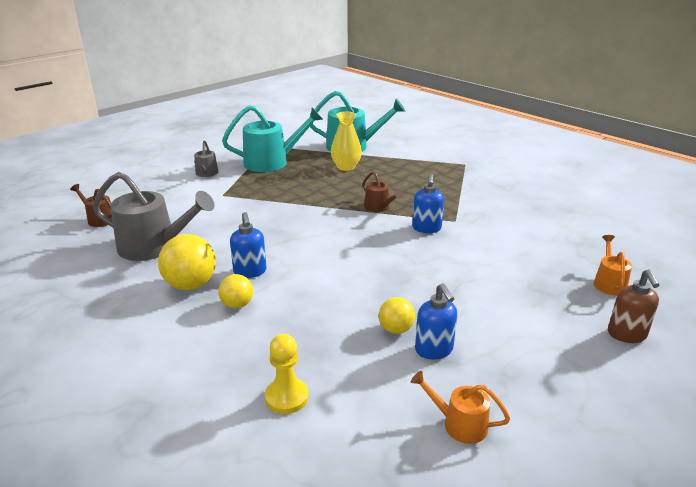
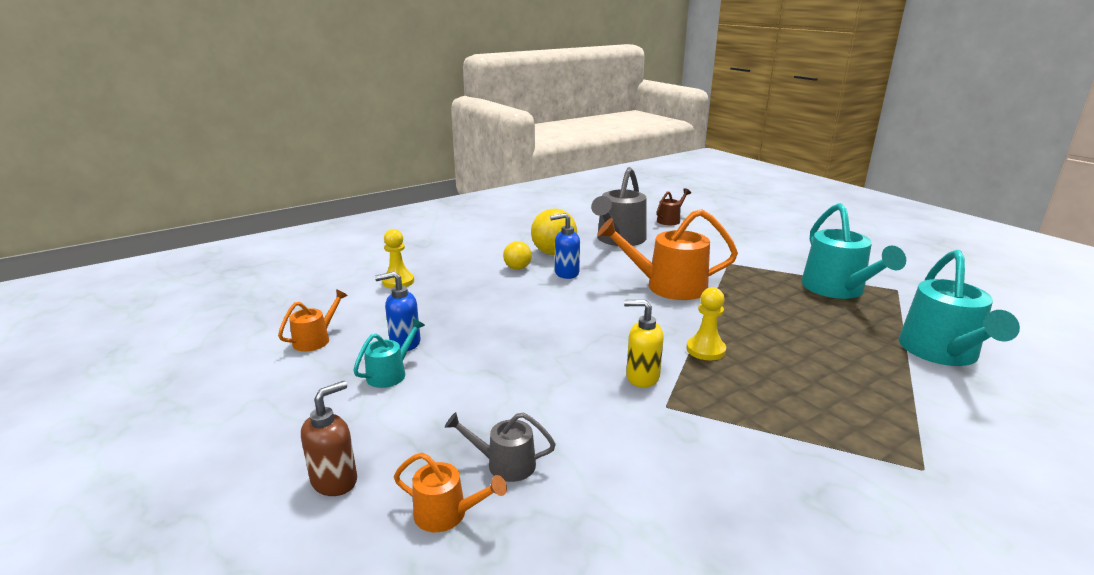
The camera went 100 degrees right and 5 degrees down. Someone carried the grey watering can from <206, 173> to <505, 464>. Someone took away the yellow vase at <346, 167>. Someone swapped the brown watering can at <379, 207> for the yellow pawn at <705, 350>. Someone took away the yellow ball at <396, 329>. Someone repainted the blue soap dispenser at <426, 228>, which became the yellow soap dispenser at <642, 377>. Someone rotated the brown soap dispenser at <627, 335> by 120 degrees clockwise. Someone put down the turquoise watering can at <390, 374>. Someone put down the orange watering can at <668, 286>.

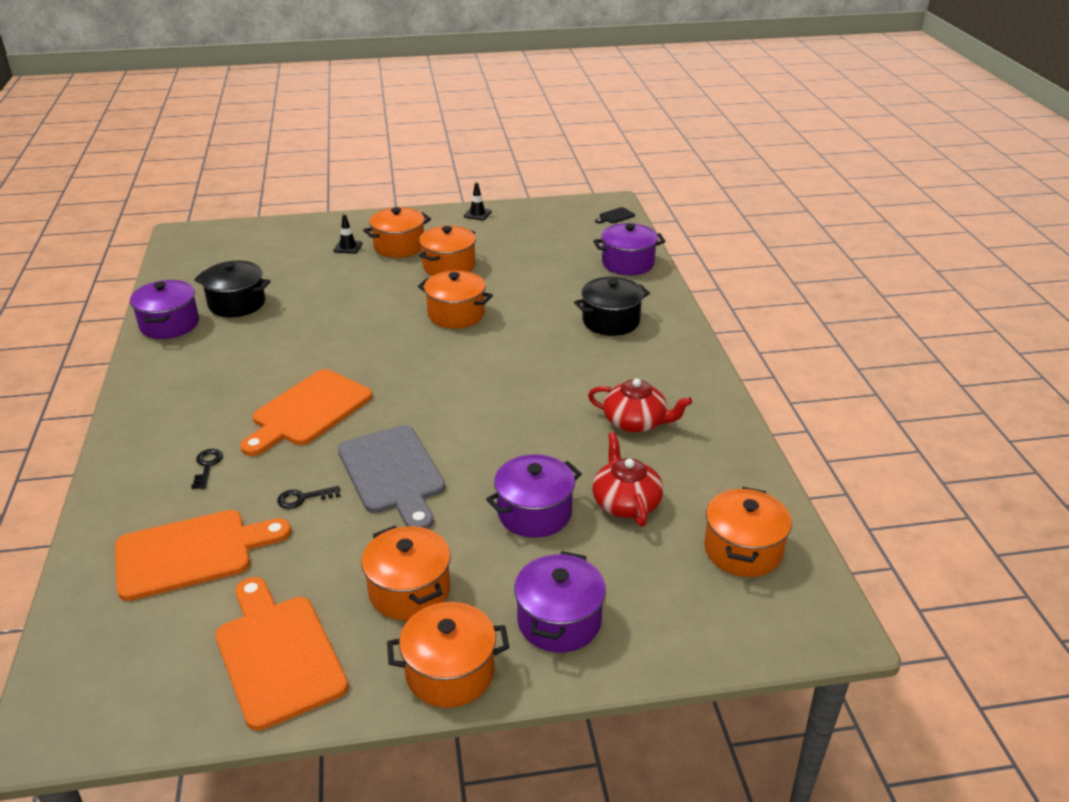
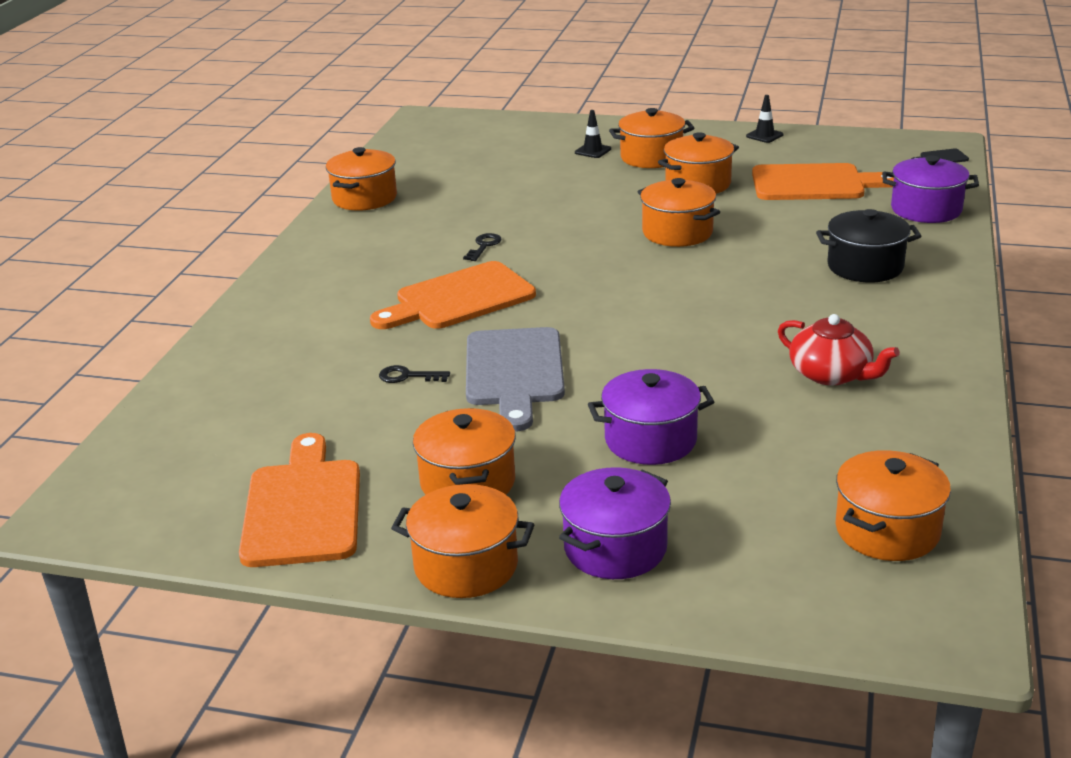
The camera went 25 degrees right and 5 degrees down. Someone carried the orange cutting board from <191, 553> to <814, 183>. Someone repainted the purple pot at <169, 324>, which became the orange pot at <364, 198>. Someone carried the black key from <207, 466> to <484, 246>. Someone took away the black pot at <237, 304>. Someone took away the red teapot at <625, 502>.

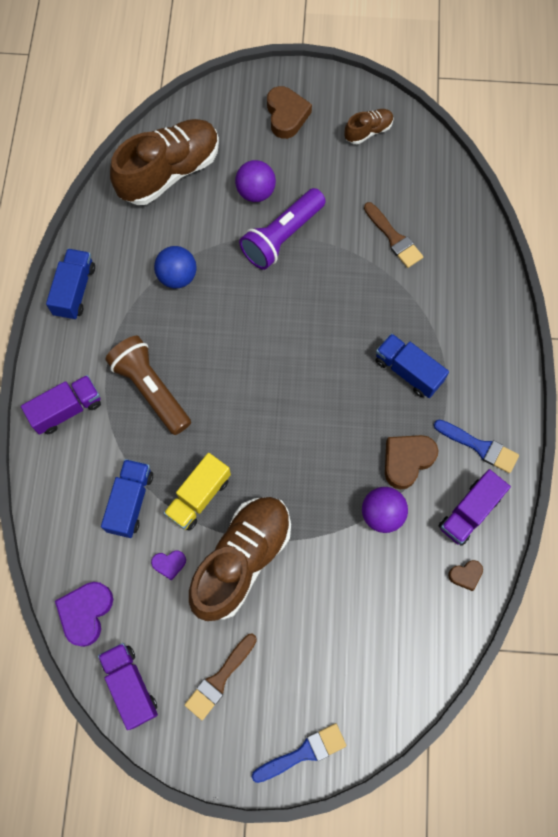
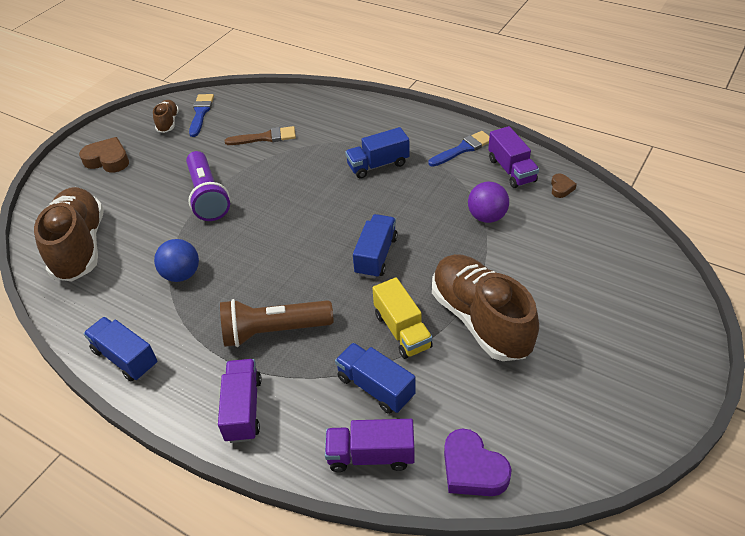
The camera went 60 degrees left and 25 degrees down. Someone carried the purple truck from <130, 685> to <371, 455>. Someone took away the purple heart at <169, 564>. Someone took away the brown brush at <219, 679>. Someone took away the purple ball at <256, 192>. Someone carried the blue brush from <303, 752> to <201, 113>. Someone took away the brown heart at <407, 461>. Someone put down the blue truck at <376, 256>.

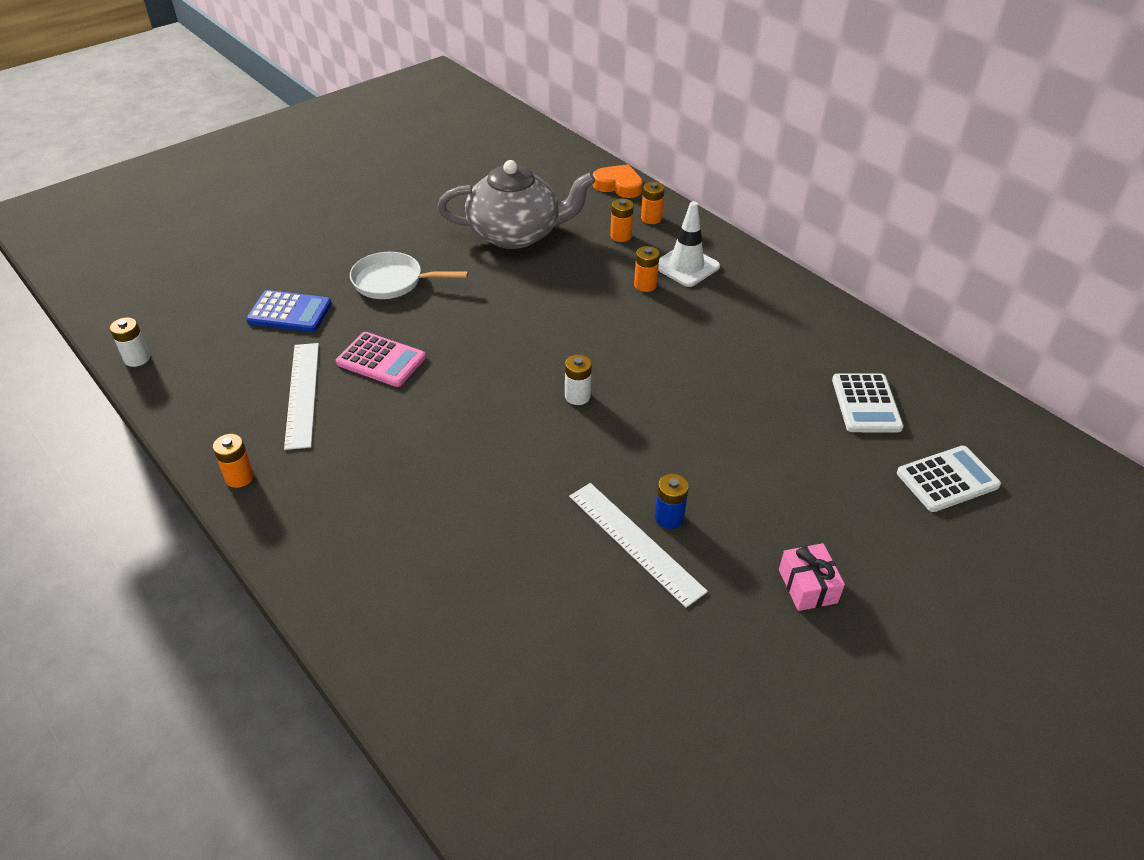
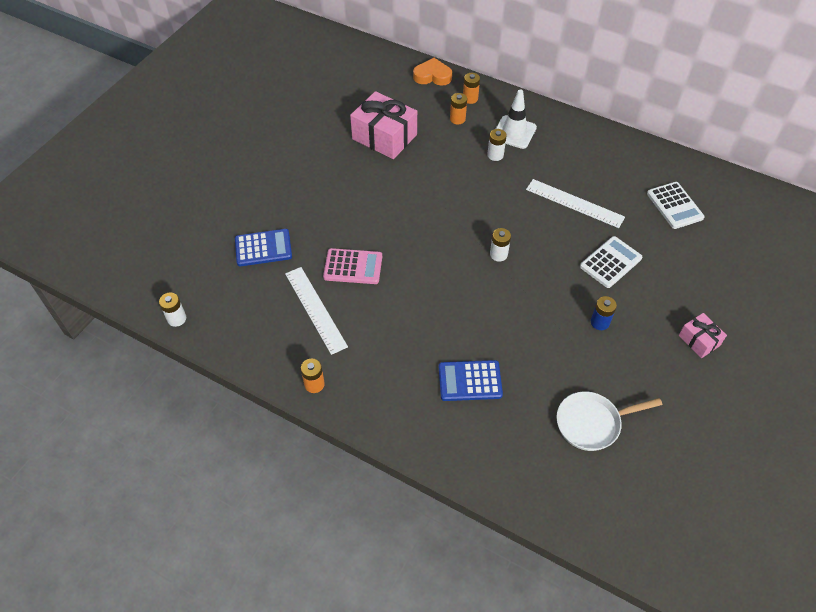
The camera went 20 degrees left and 10 degrees up. Someone carried the white pan from <392, 281> to <592, 423>. Someone swapped the grey teapot at <516, 234> for the pink gift at <384, 137>. Someone carried the white ruler from <635, 542> to <574, 203>. Someone repainted the orange battery at <645, 285>, which became the white battery at <495, 155>. Someone carried the white calculator from <947, 479> to <610, 262>. Someone put down the blue calculator at <470, 381>.

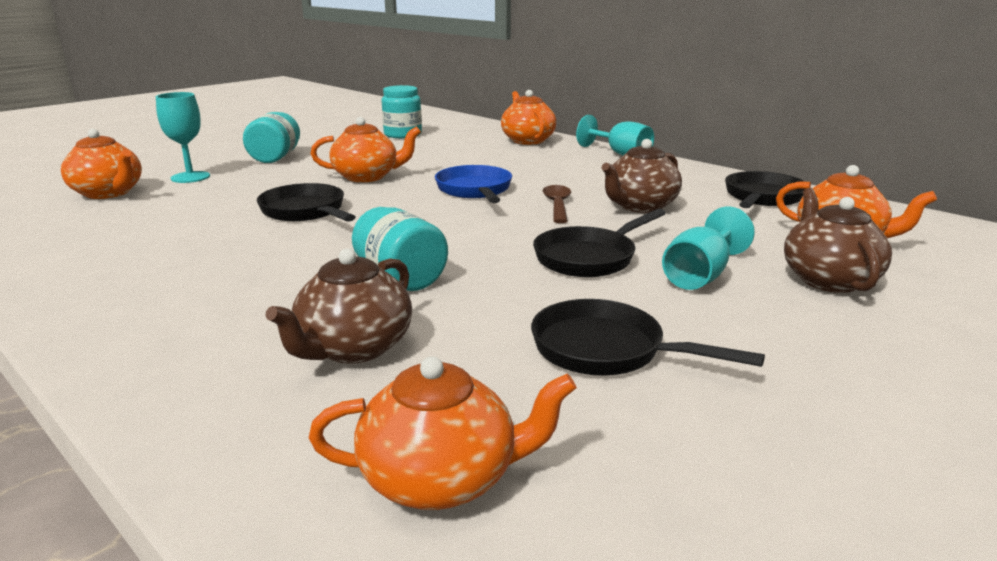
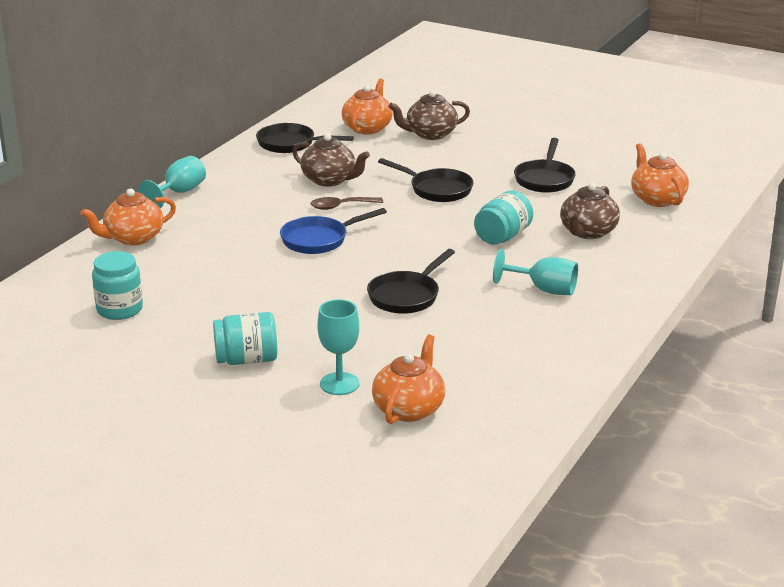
The camera went 105 degrees left and 5 degrees up. Someone rotated the brown teapot at <353, 348> by 105 degrees clockwise. Someone took away the orange teapot at <367, 177>. Someone carried the turquoise goblet from <700, 276> to <544, 290>.

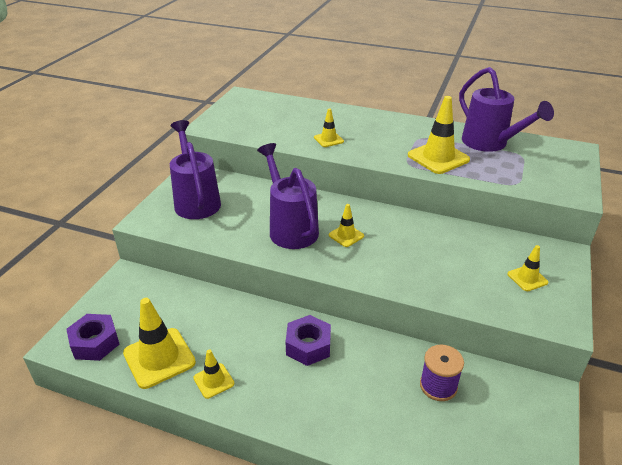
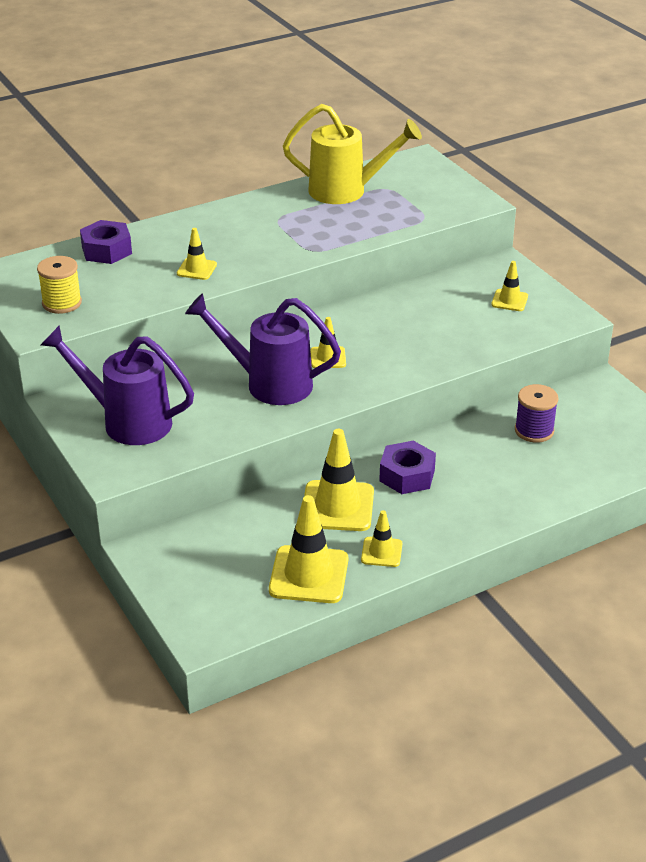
The camera went 50 degrees left and 0 degrees up. Someone carried the purple nut from <95, 343> to <107, 250>. Someone carried the yellow traffic cone from <438, 158> to <337, 506>. Someone repainted the purple watering can at <489, 144>, which became the yellow watering can at <346, 191>. Someone put down the yellow spool at <62, 303>.

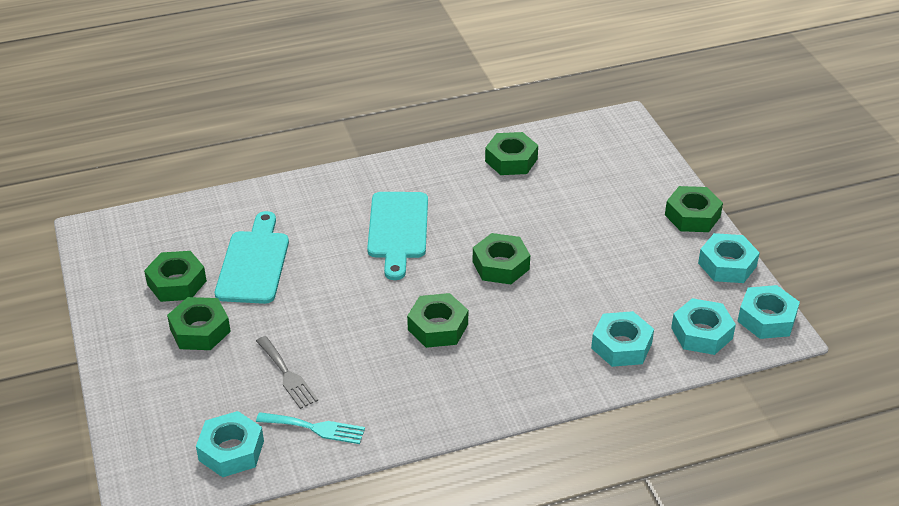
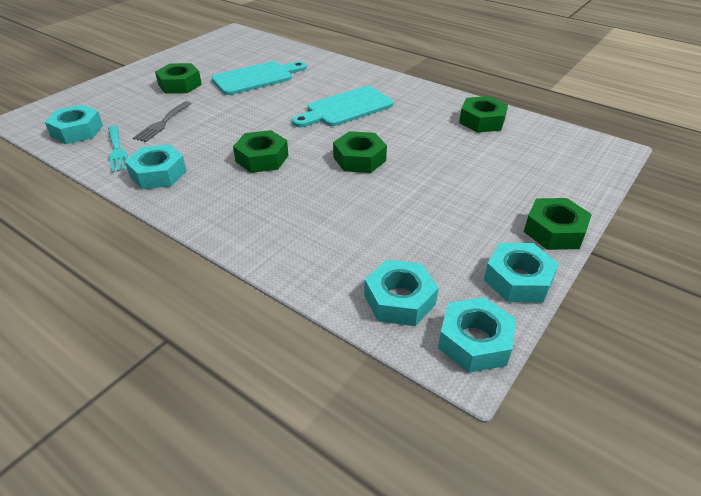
The camera went 55 degrees right and 0 degrees up. Someone took away the green nut at <177, 283>. Someone carried the turquoise nut from <621, 345> to <158, 174>.

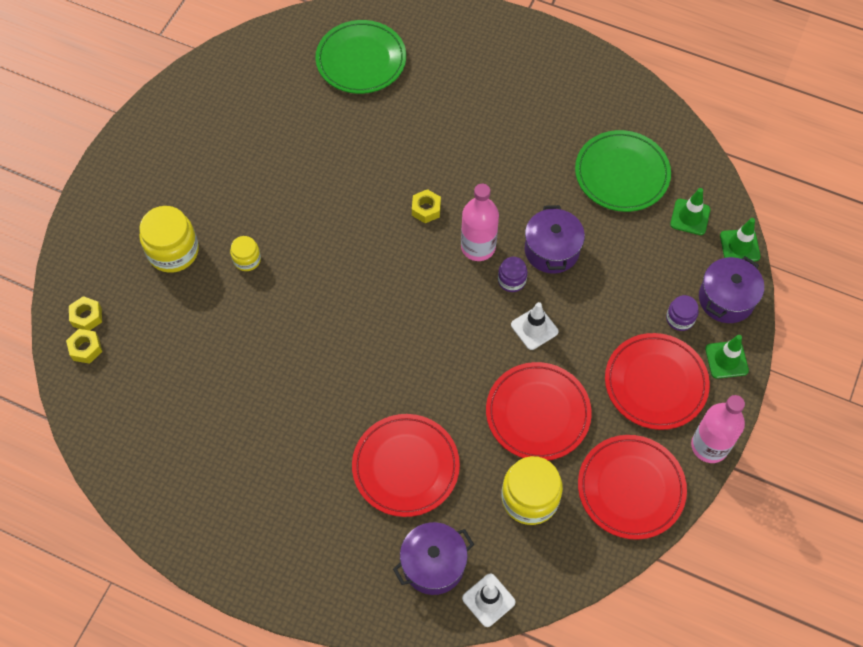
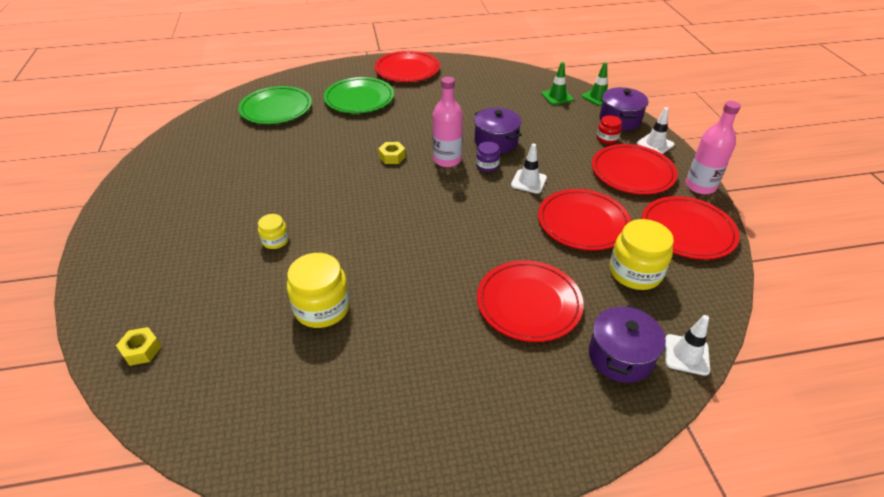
The camera went 35 degrees left and 20 degrees down. Someone took away the yellow nut at <86, 348>. Someone carried the yellow jar from <173, 251> to <322, 308>. Someone carried the green plate from <622, 174> to <359, 99>. Someone repainted the purple jar at <680, 319>, which became the red jar at <607, 138>. Someone repainted the green traffic cone at <726, 359>, which became the white traffic cone at <655, 144>. Someone put down the red plate at <407, 70>.

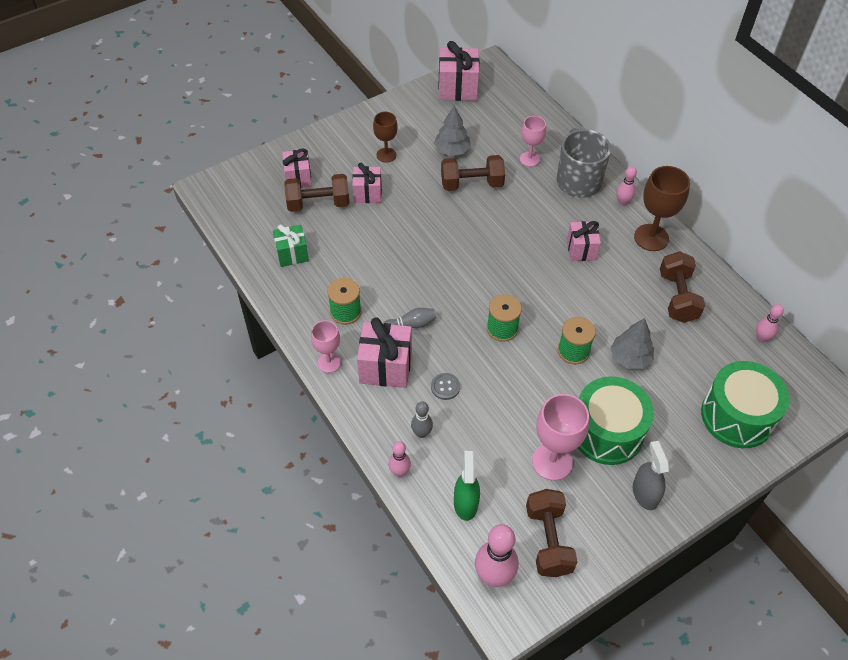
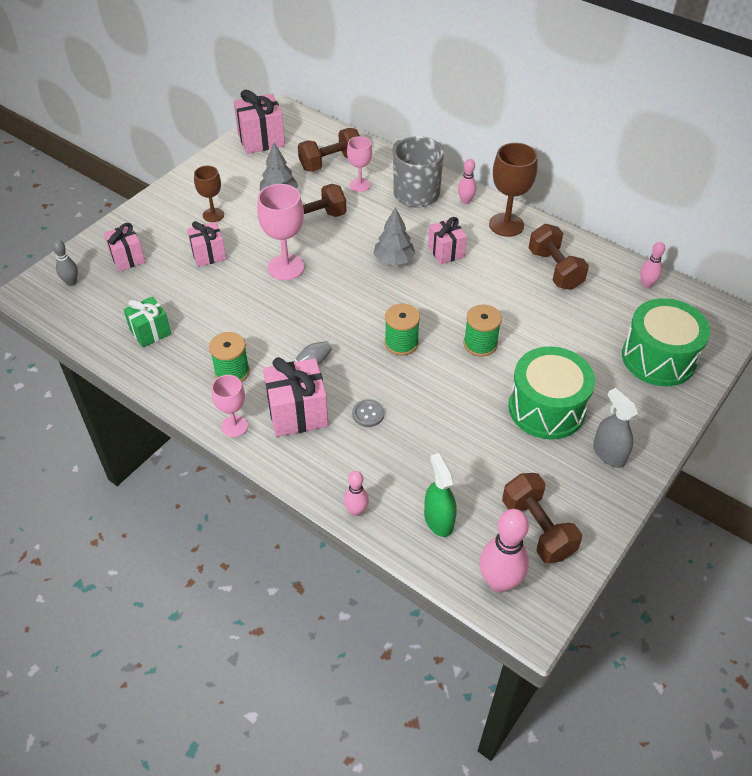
The camera went 20 degrees left and 5 degrees down. Someone carried the brown dumbbell from <318, 203> to <330, 163>. Someone carried the grey bowling pin from <421, 433> to <71, 282>. Someone carried the pink goblet from <552, 462> to <286, 267>. Someone carried the grey tree from <630, 358> to <394, 260>.

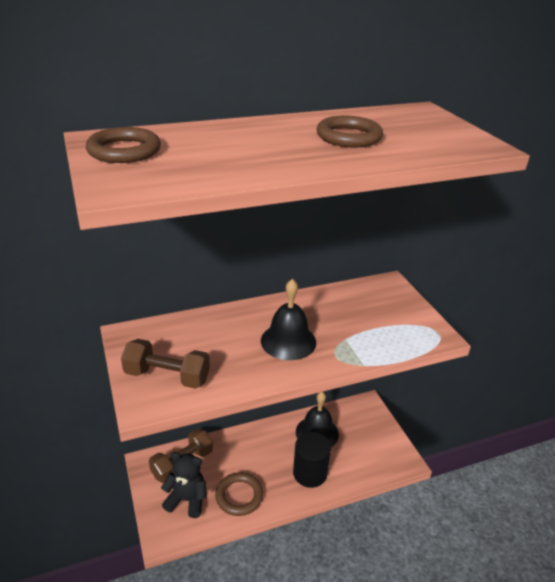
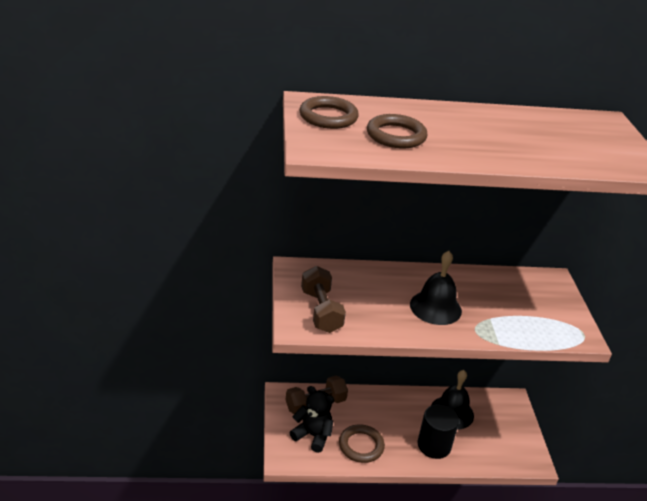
The camera went 15 degrees right and 0 degrees up. Someone rotated the brown dumbbell at <167, 376> by 45 degrees clockwise. Someone carried the brown ring from <349, 137> to <396, 136>.

